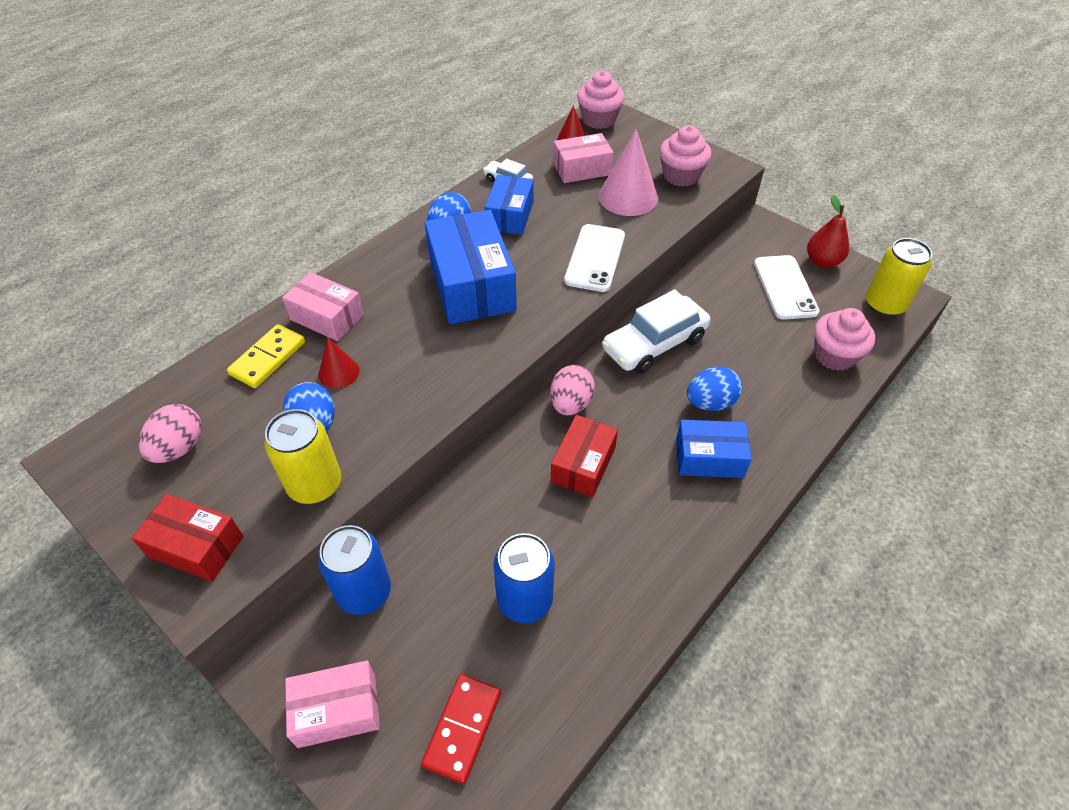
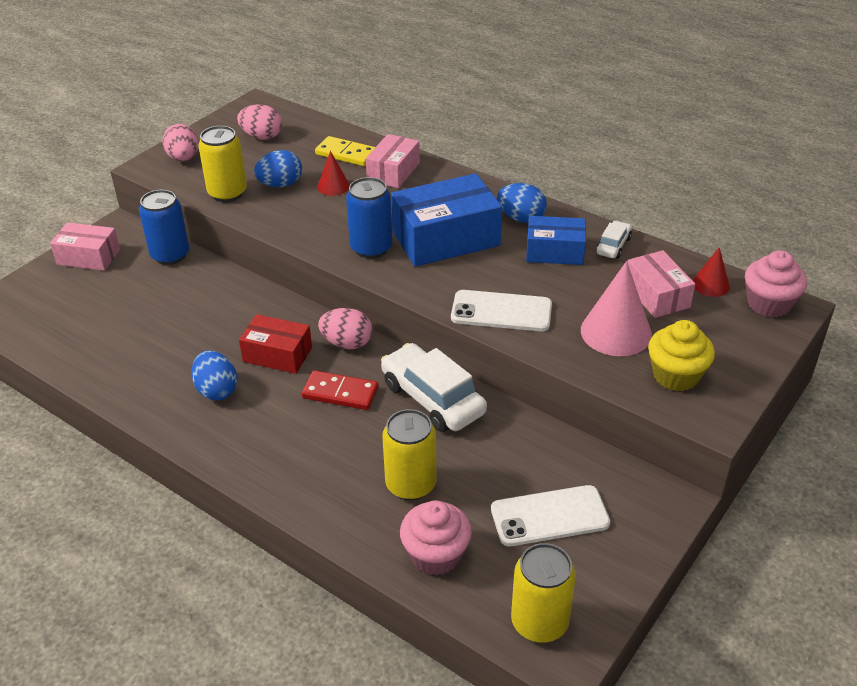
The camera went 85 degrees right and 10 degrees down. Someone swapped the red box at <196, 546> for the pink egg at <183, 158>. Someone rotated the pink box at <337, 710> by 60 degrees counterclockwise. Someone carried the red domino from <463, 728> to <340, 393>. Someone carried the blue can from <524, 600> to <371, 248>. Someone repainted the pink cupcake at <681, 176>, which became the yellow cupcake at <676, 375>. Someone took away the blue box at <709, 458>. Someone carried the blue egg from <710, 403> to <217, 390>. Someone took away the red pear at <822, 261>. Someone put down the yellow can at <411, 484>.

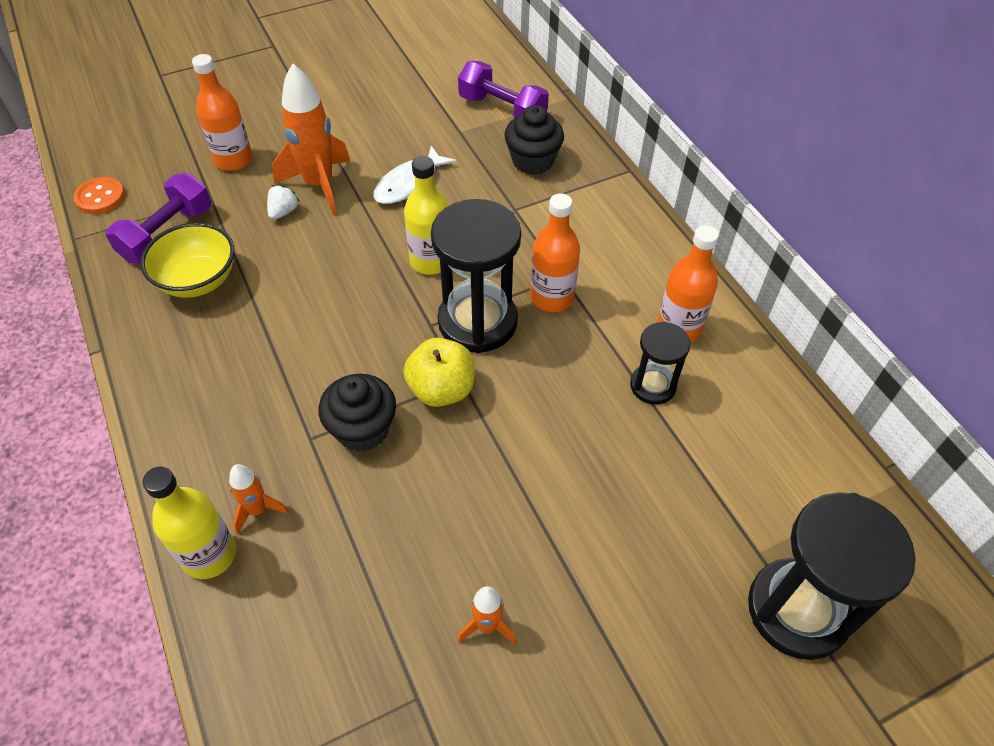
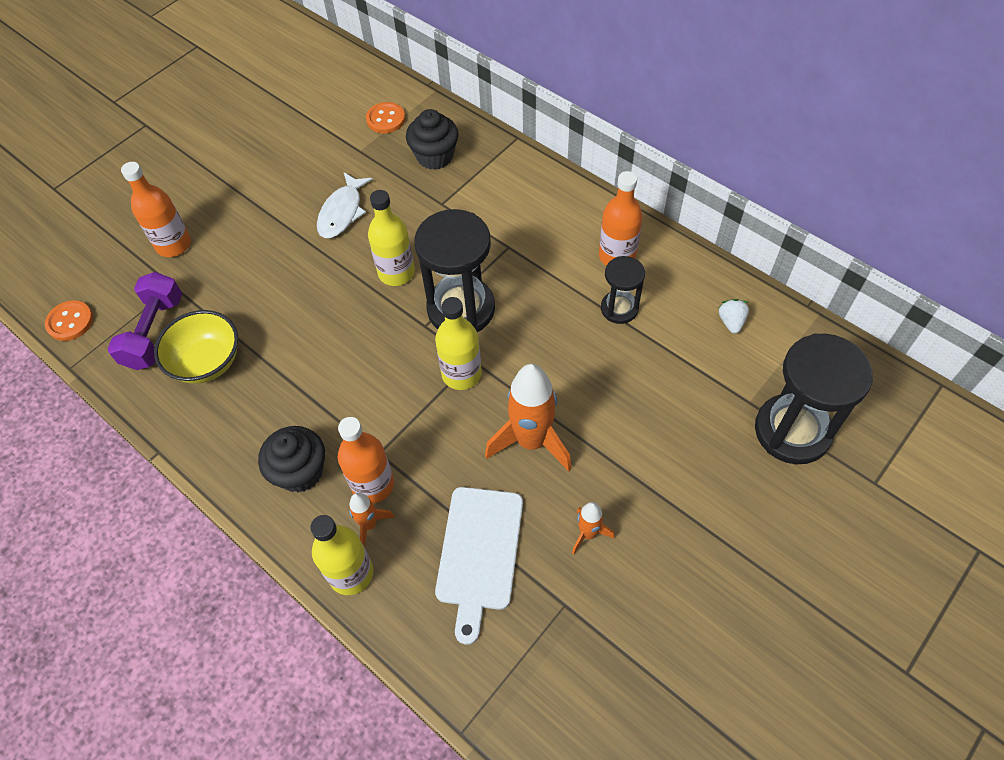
The camera went 20 degrees left and 5 degrees up. Someone carried the white strawberry from <283, 212> to <731, 322>. Someone carried the orange rocket from <319, 185> to <531, 441>. Someone carried the black cupcake from <362, 429> to <300, 471>. Someone swapped the yellow apple at <441, 389> for the yellow bottle at <461, 374>. Someone swapped the purple dumbbell at <502, 110> for the orange button at <386, 119>. Someone carried the orange bottle from <552, 297> to <373, 484>. Someone put down the white cutting board at <479, 553>.

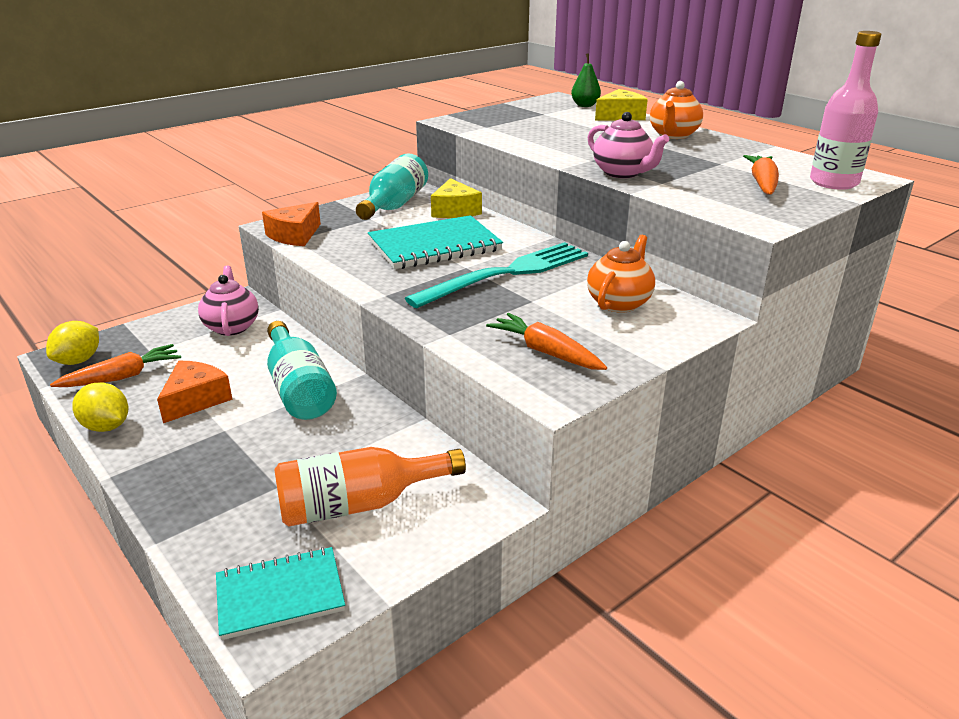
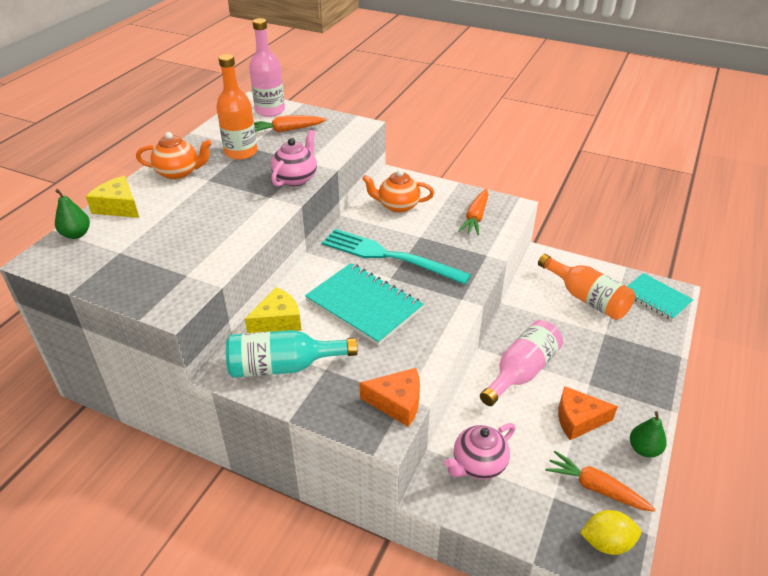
The camera went 115 degrees left and 10 degrees up. Someone swapped the yellow lemon at <106, 426> for the green pear at <644, 449>. Someone repainted the turquoise bottle at <299, 389>, which became the pink bottle at <521, 372>. Someone put down the orange bottle at <241, 152>.

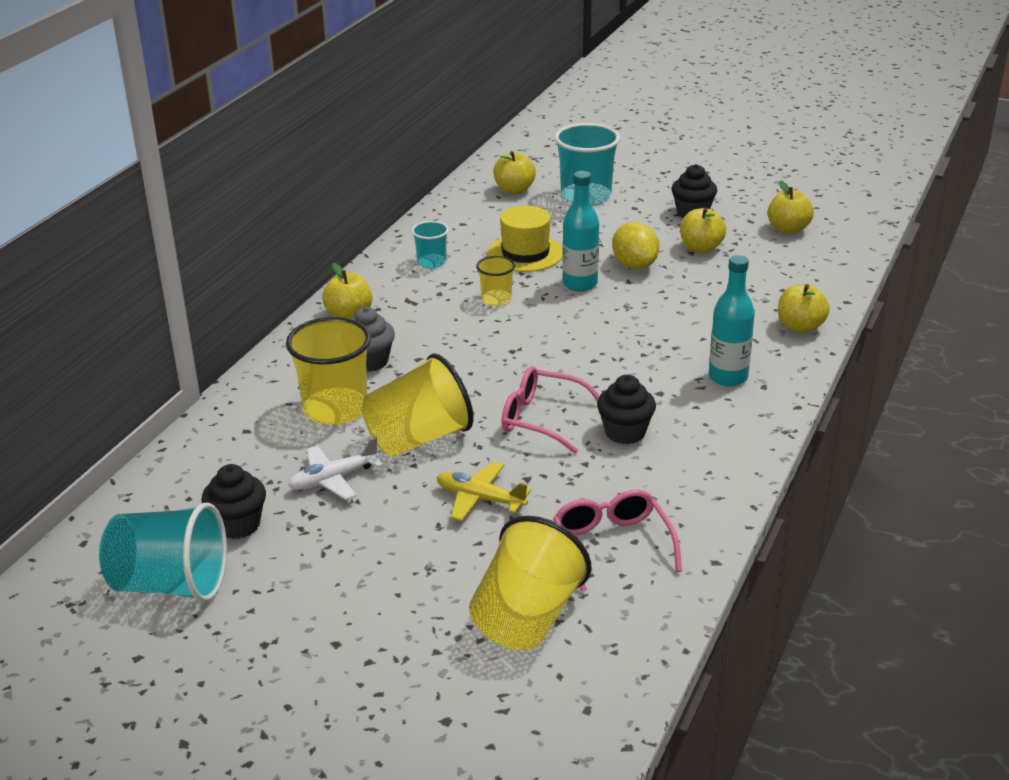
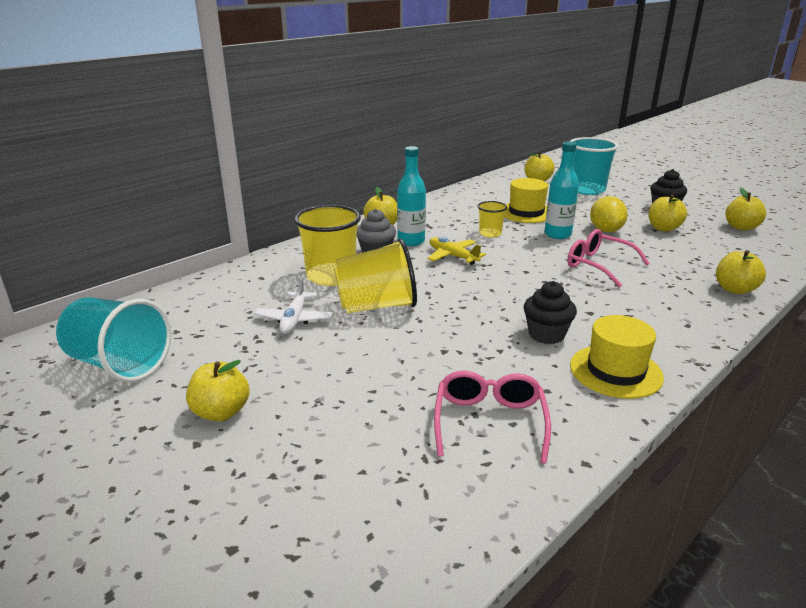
The camera went 20 degrees right and 5 degrees down. Someone took away the black cupcake at <238, 525>. Someone rotated the white plane at <333, 479> by 75 degrees counterclockwise. Someone took away the turquoise cup at <431, 262>. Someone carried the yellow plane from <480, 499> to <452, 256>. Someone took away the yellow cup at <527, 618>. Someone carried the pink glasses from <541, 419> to <598, 265>. Someone carried the turquoise bottle from <728, 377> to <411, 241>. Someone put down the yellow apple at <221, 412>. Someone put down the yellow hat at <615, 371>.

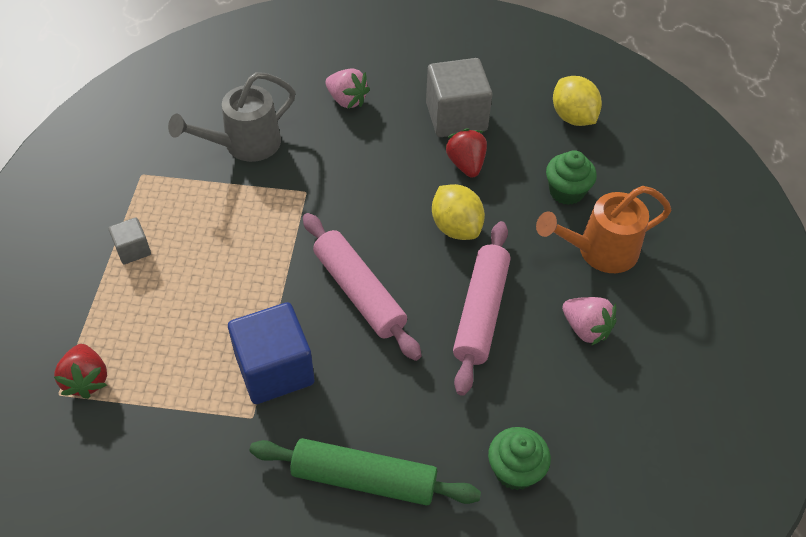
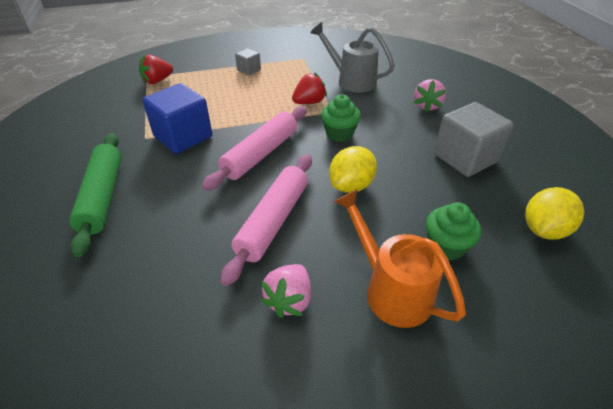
The camera went 70 degrees right and 10 degrees down. Someone carried the red strawberry from <466, 164> to <309, 102>. Someone rotated the pink rolling pin at <481, 312> by 60 degrees counterclockwise. Someone carried the green cupcake from <515, 470> to <339, 134>.

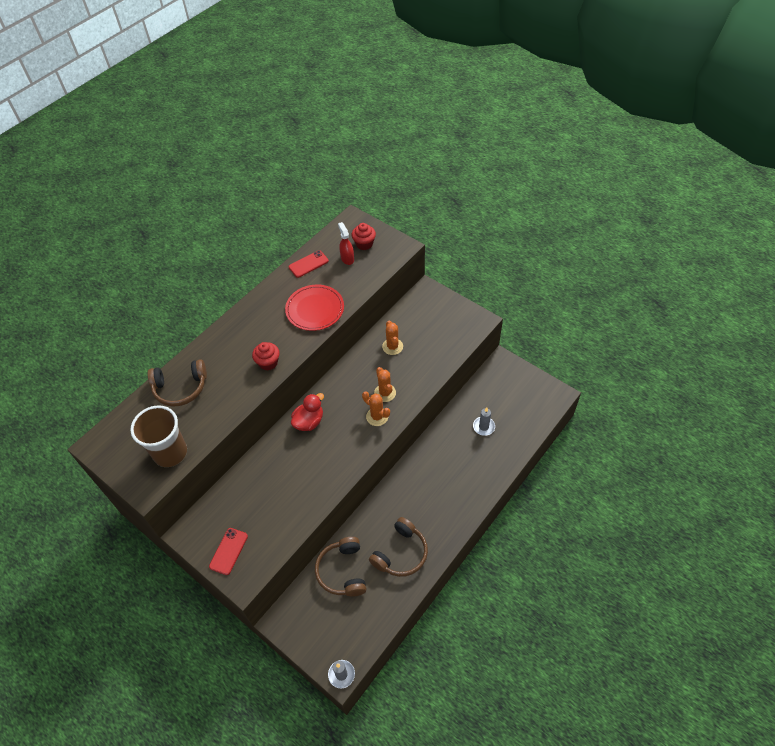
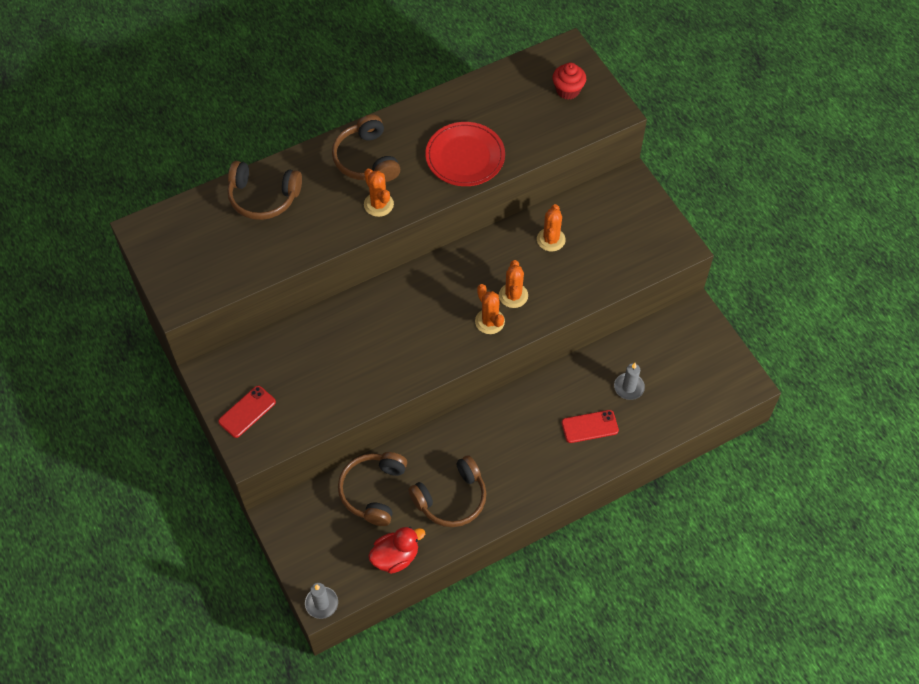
The camera went 20 degrees right and 5 degrees up. Someone took away the brown cup at <170, 453>. Someone swapped the red cupcake at <268, 363> for the orange cactus at <378, 204>. Someone carried the red phone from <308, 264> to <589, 427>. Someone carried the red duck from <309, 421> to <395, 557>. Someone took away the red spray bottle at <347, 258>. Someone put down the brown headphones at <366, 159>.

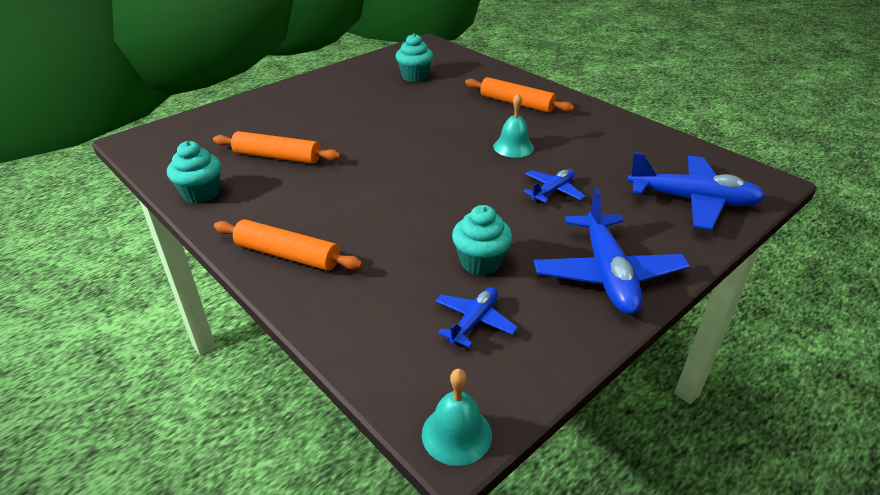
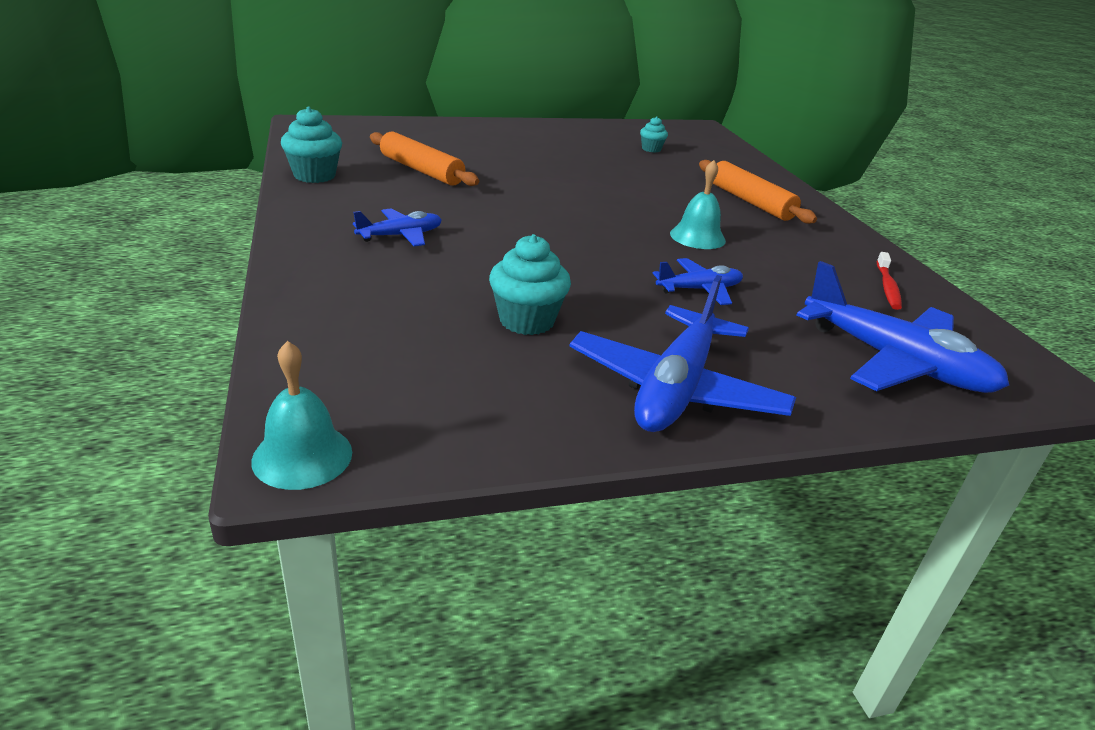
The camera went 25 degrees right and 5 degrees down. Someone took away the orange rolling pin at <287, 255>. Someone scaled the turquoise cupcake at <414, 76> by 0.58. Someone carried the blue plane from <474, 321> to <401, 236>. Someone put down the red toothbrush at <887, 287>.

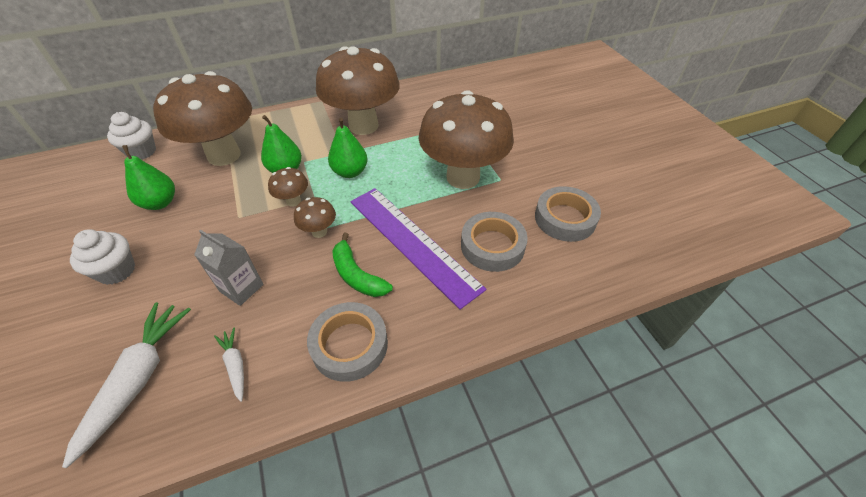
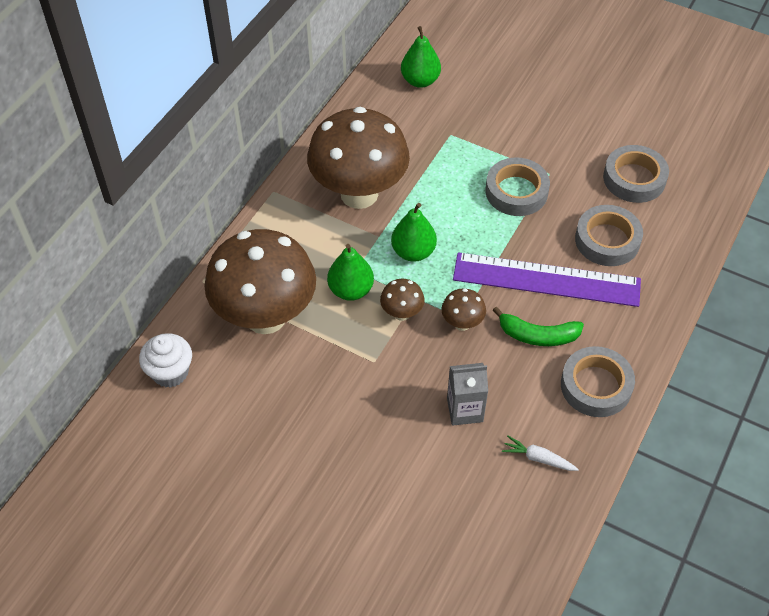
The camera went 40 degrees left and 5 degrees up. Someone took away the white carrot at <138, 379>. Someone took away the white cupcake at <117, 271>. Someone carried the green pear from <160, 203> to <420, 80>. Someone swapped the brown mushroom at <463, 177> for the grey tape at <516, 191>.

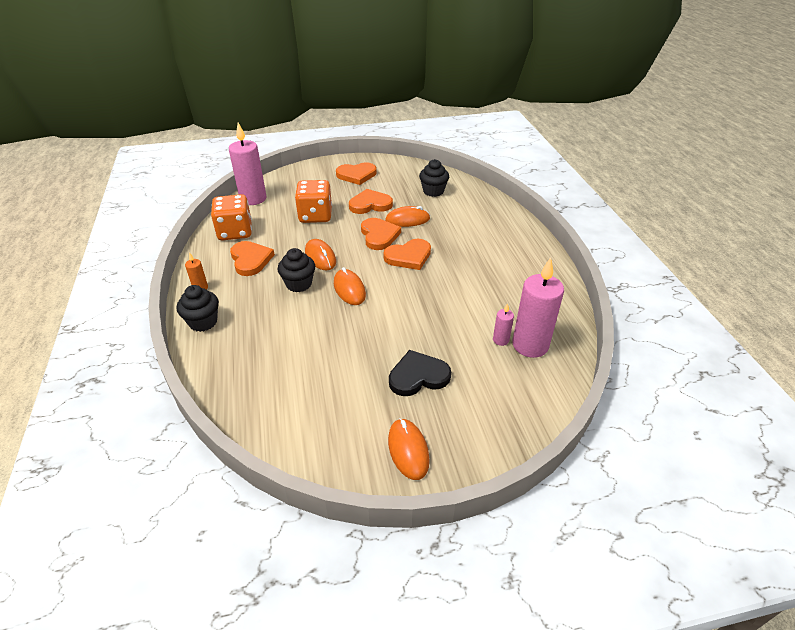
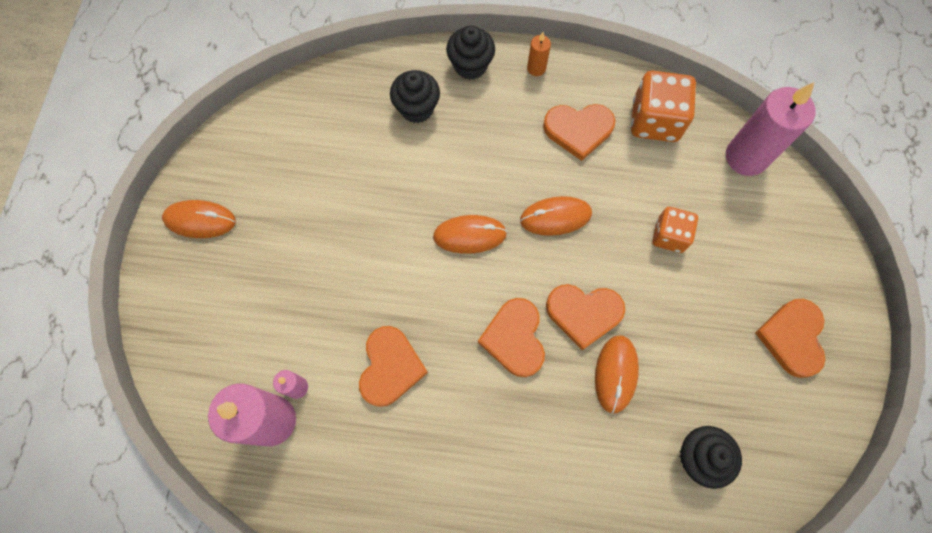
The camera went 110 degrees right and 30 degrees up. Someone carried the black cupcake from <299, 284> to <417, 108>. Someone scaled the orange dice at <315, 216> by 0.63. Someone carried the orange heart from <370, 204> to <390, 367>. Someone took away the black heart at <418, 376>.

